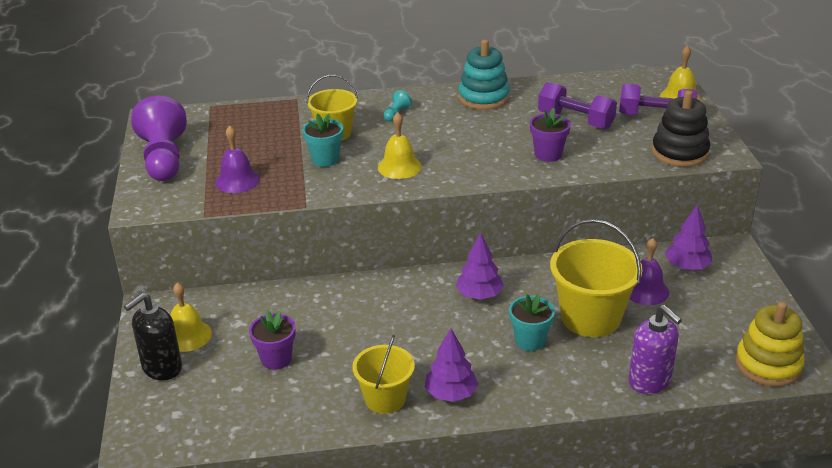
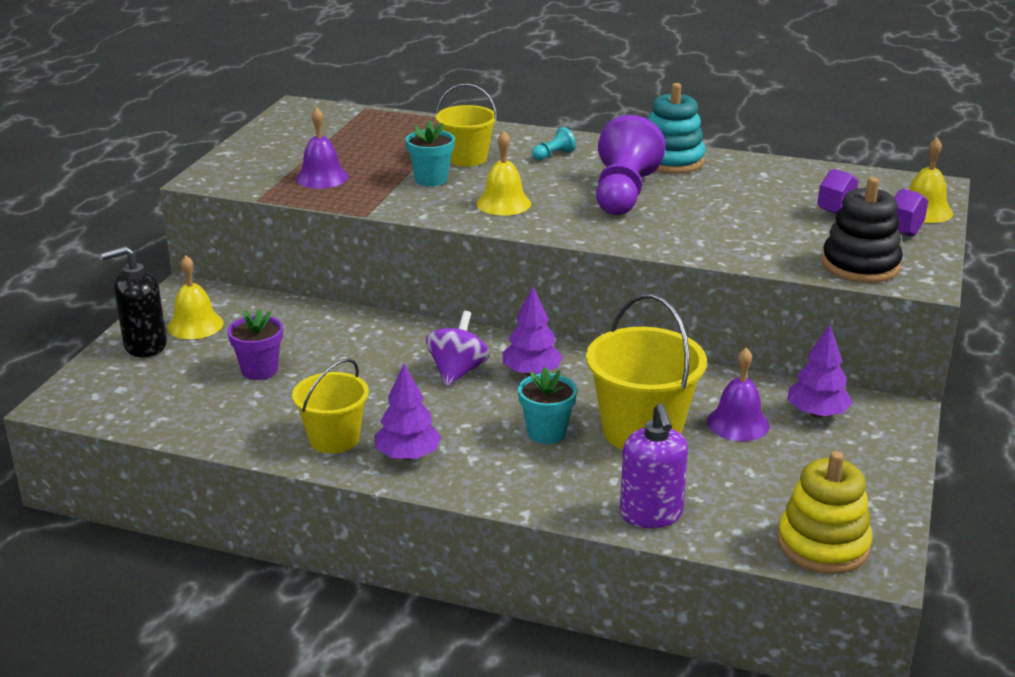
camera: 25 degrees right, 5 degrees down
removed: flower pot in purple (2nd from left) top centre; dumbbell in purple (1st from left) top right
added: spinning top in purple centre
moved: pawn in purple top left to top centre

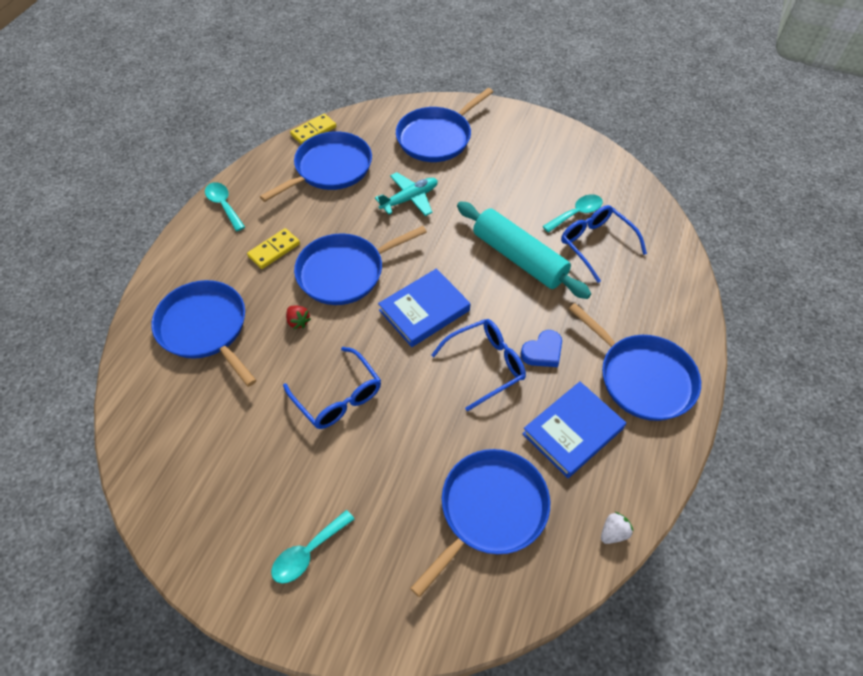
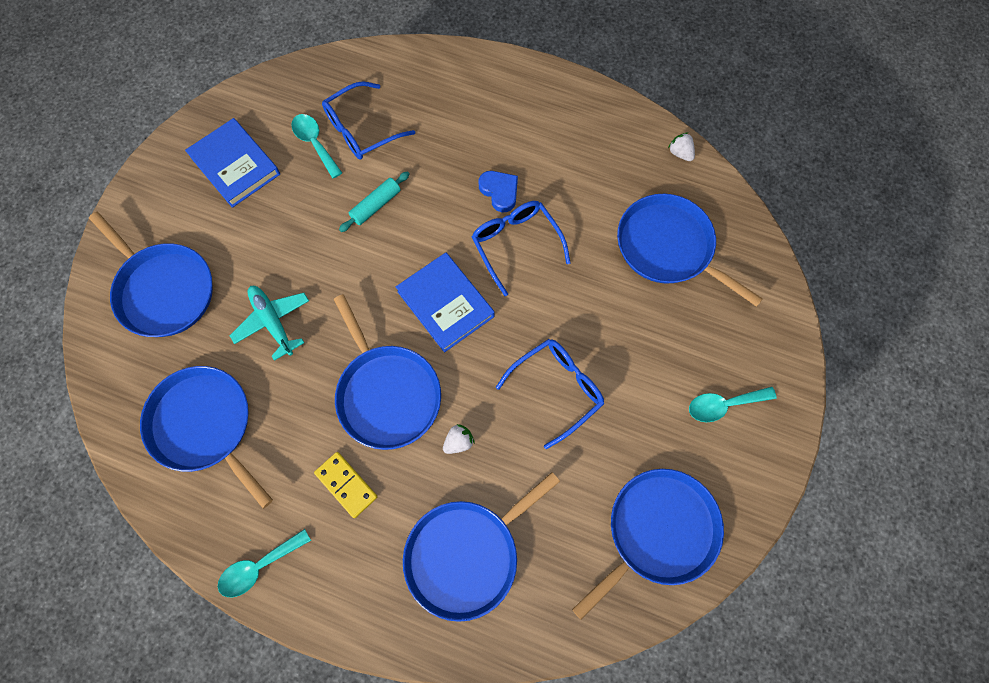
camera: 90 degrees left, 15 degrees up
removed: domino in yellow (2nd from left) top centre
moved: book in blue (2nd from left in the first image) centre to book in blue (1st from left) top left; pan in blue (6th from left in the first image) middle right to pan in blue (5th from left) bottom centre
recoloured: strawberry in red centre to strawberry in white (1st from left) centre
turned: spoon in turquoise (2nd from left in the first image) bottom centre = middle right 120 degrees clockwise
resized: rolling pin in turquoise centre = top centre x0.49

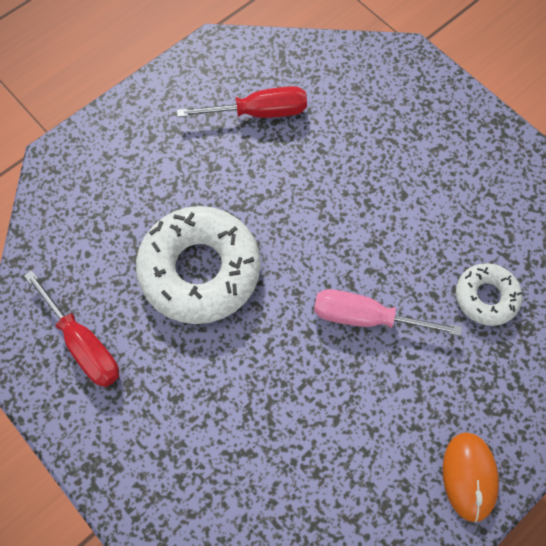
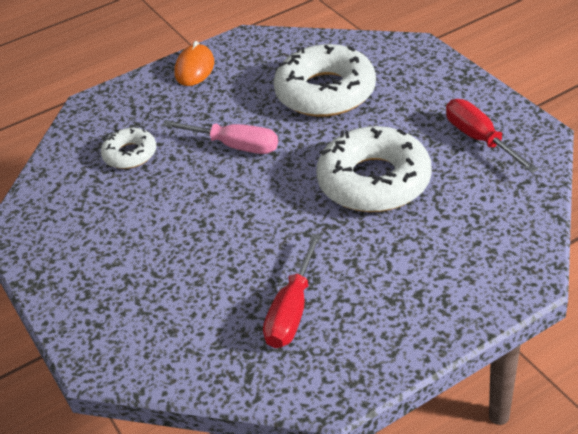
camera: 165 degrees left, 25 degrees down
added: donut in white (2nd from left) top centre
turned: screwdriver in red (2nd from left in the first image) top centre = bottom centre 75 degrees counterclockwise

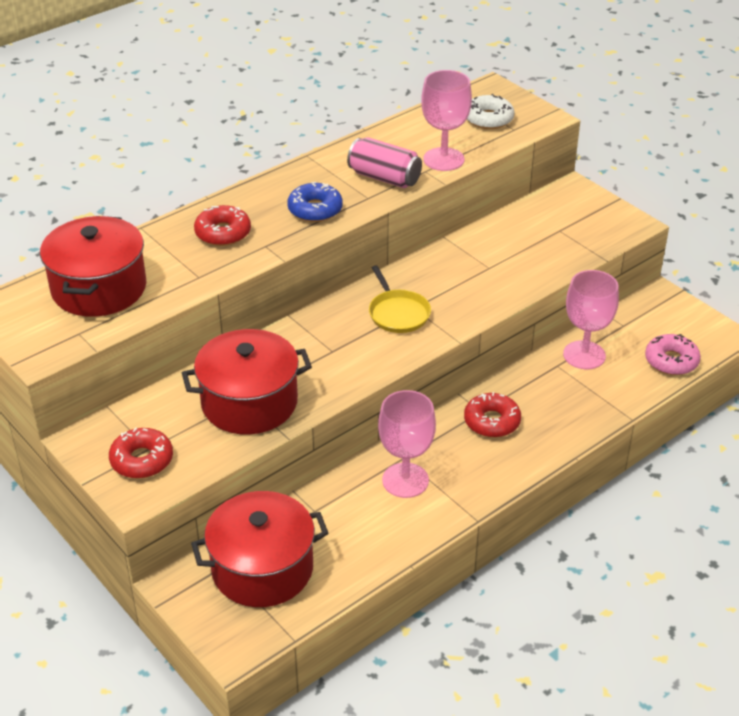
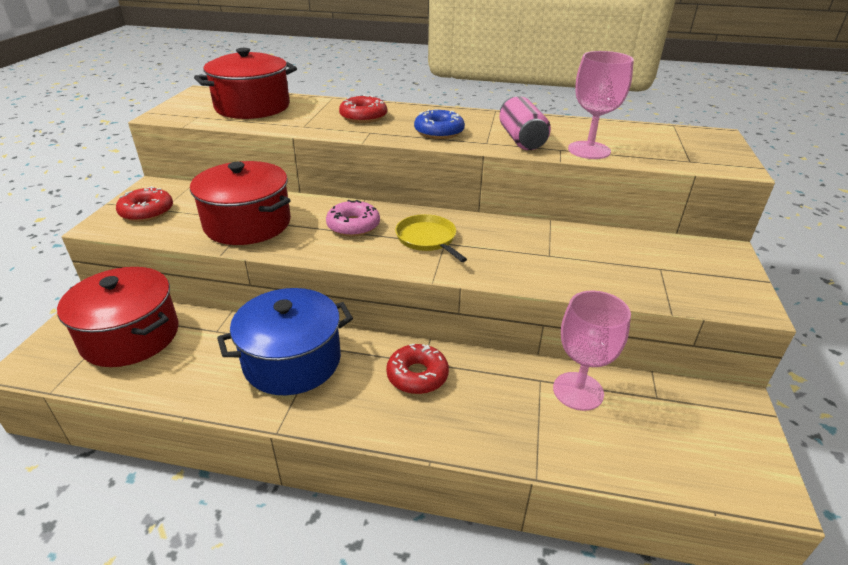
camera: 50 degrees right, 5 degrees down
removed: donut in white top centre
moved: donut in pink middle right to centre
replaced: goblet in pink (1st from left) centre to pot in blue centre
turned: pan in yellow centre = centre 120 degrees clockwise

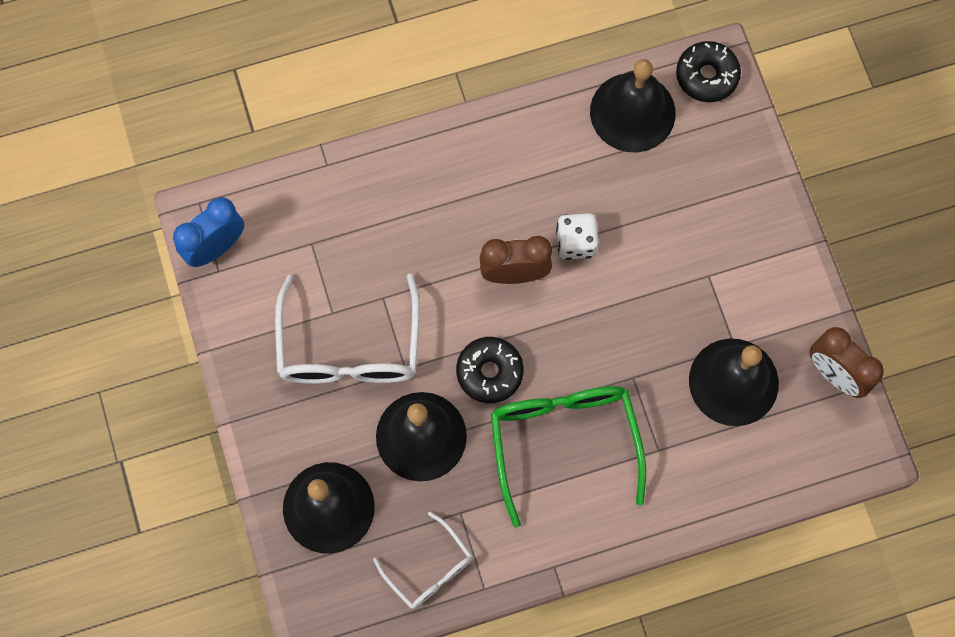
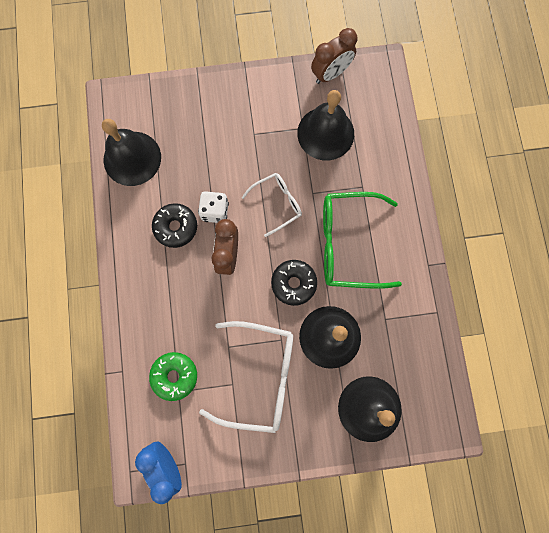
camera: 80 degrees left, 5 degrees up
added: donut in green bottom left
moved: donut in black (2nd from left in the first image) top right to donut in black (1st from left) middle left; glasses in white (2nd from left) bottom centre to centre

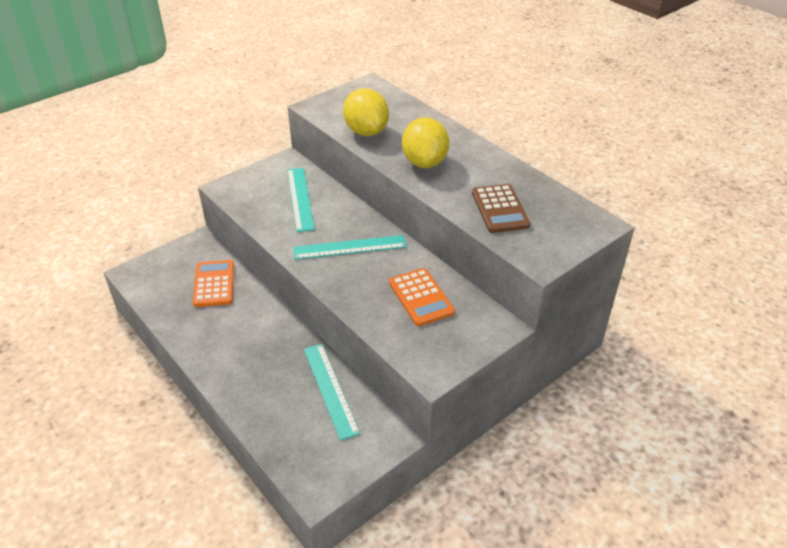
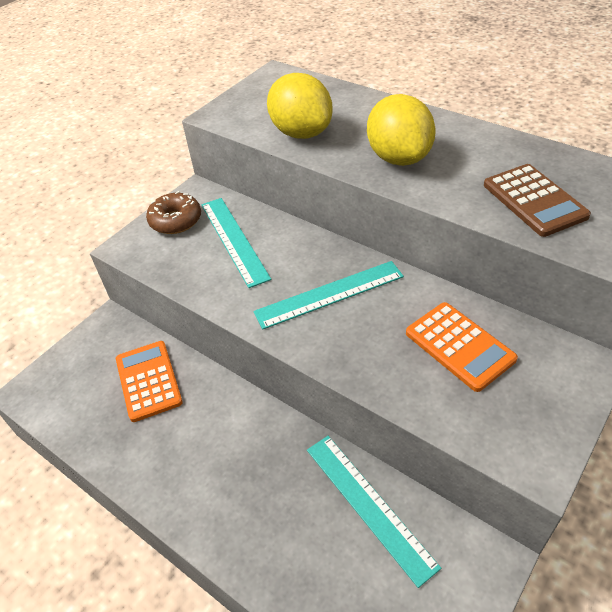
camera: 10 degrees left, 5 degrees up
added: donut in brown middle left

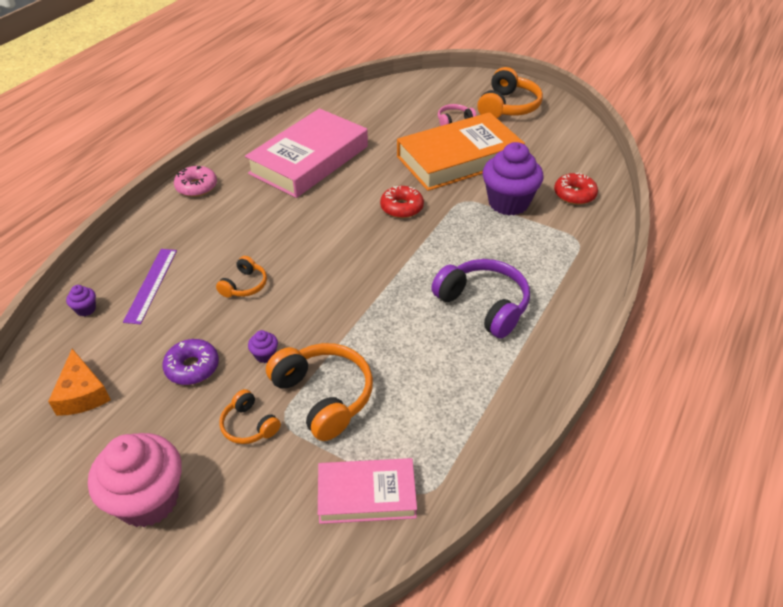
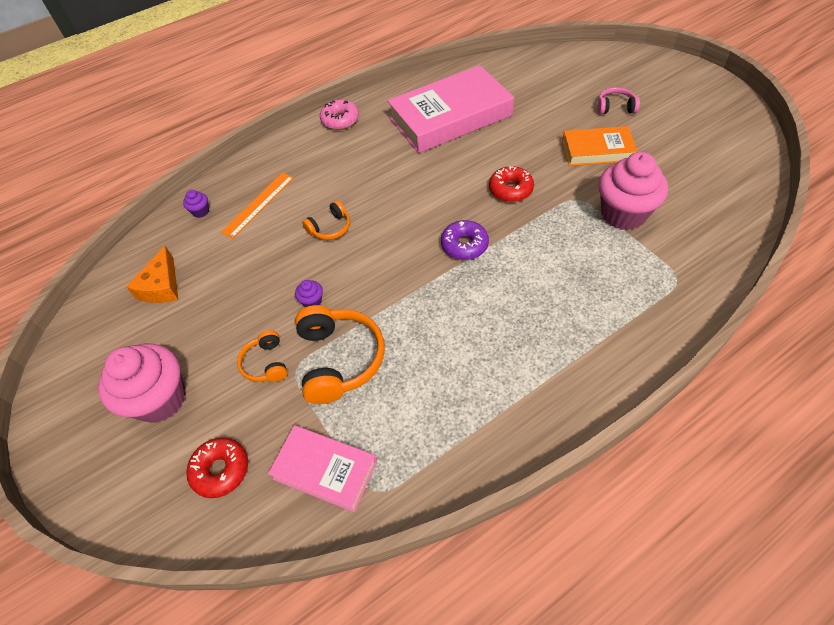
camera: 30 degrees right, 10 degrees up
removed: headphones in purple centre; headphones in orange (4th from left) top centre
moved: donut in red (2nd from left in the first image) top right to donut in red (1st from left) bottom left; donut in purple middle left to centre
recoloured: ruler in purple middle left to ruler in orange top left; cupcake in purple (3rd from left) top centre to cupcake in pink (2nd from left) top right
resized: book in orange top centre = top right x0.56

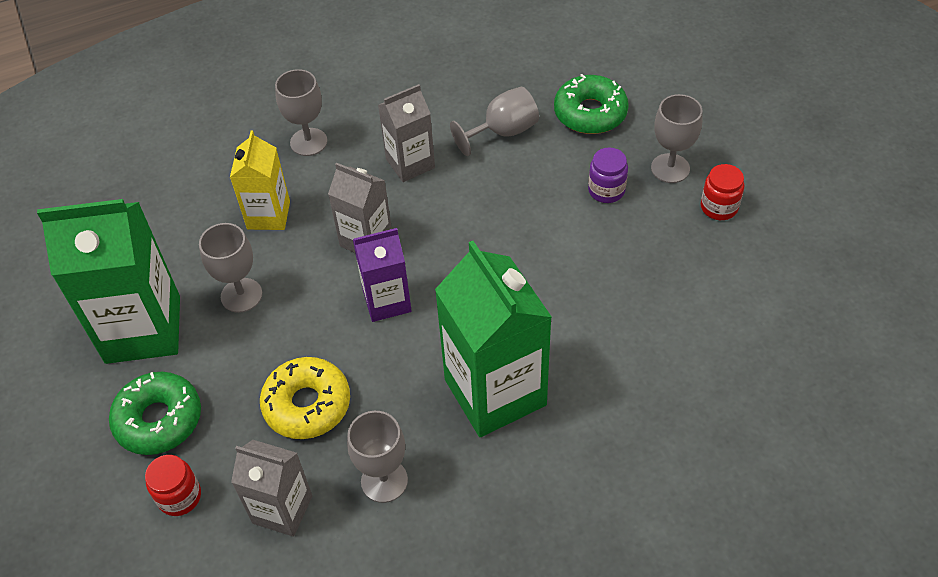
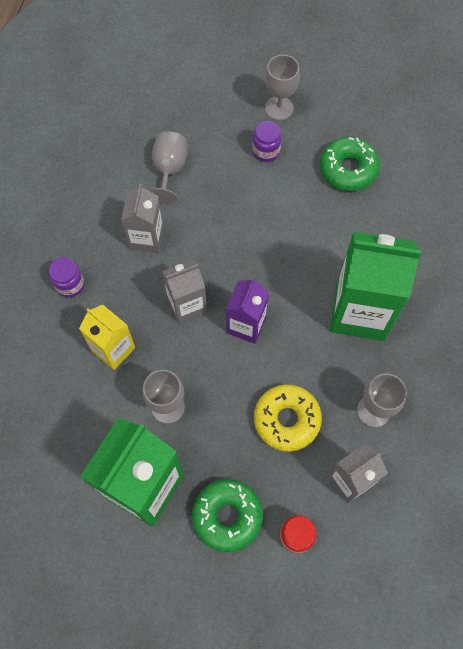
camera: 55 degrees left, 15 degrees up
removed: jar in red (2nd from left) top right
moved: donut in green (2nd from left) top centre to top right
replaced: goblet in grey (2nd from left) top left to jar in purple (1st from left) middle left

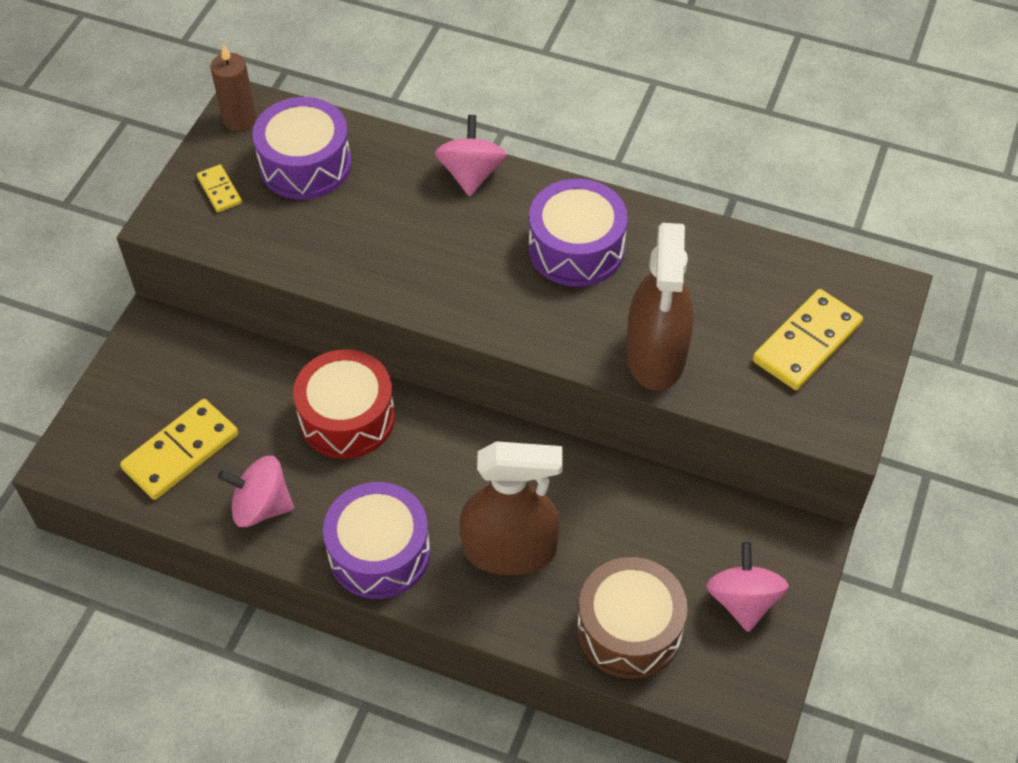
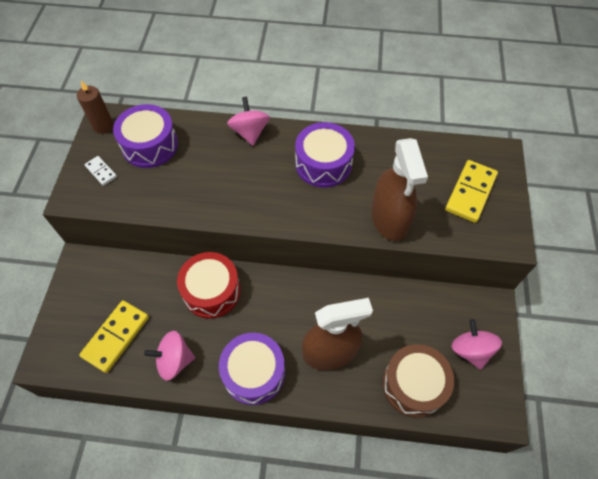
camera: 15 degrees left, 5 degrees up
recoloured: domino in yellow (2nd from left) top left to domino in white middle left

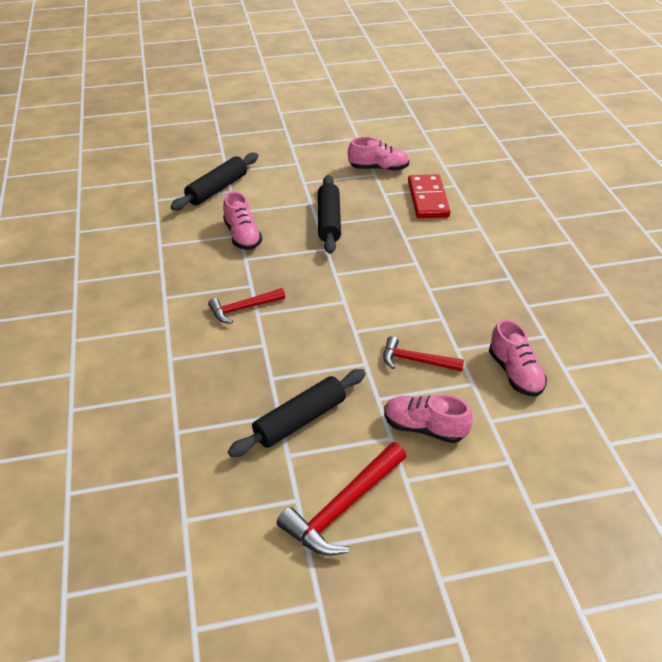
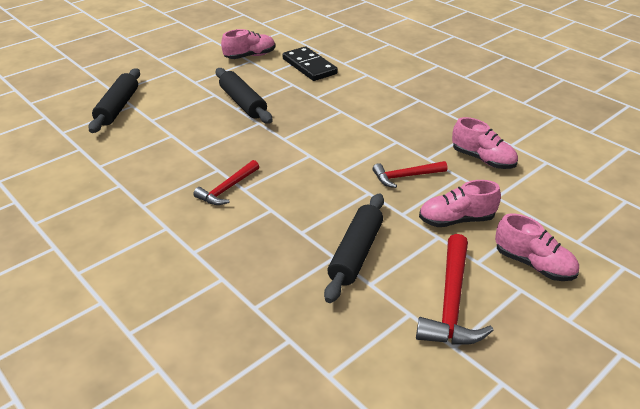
camera: 30 degrees left, 5 degrees down
moved: shoe in pink (1st from left in the first image) top centre to shoe in pink (4th from left) middle right
recoloured: domino in red top centre to domino in black top centre

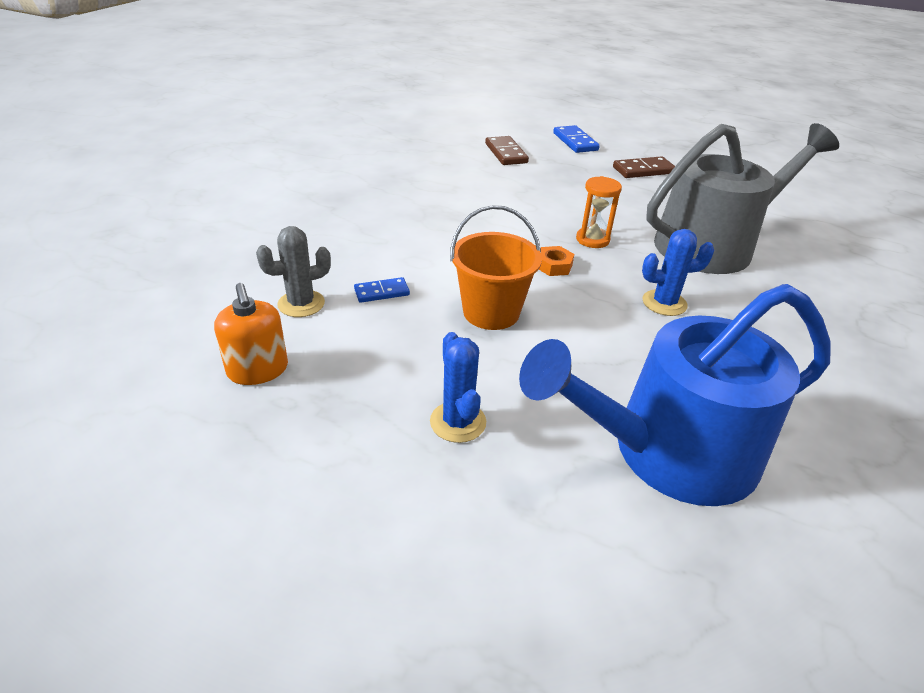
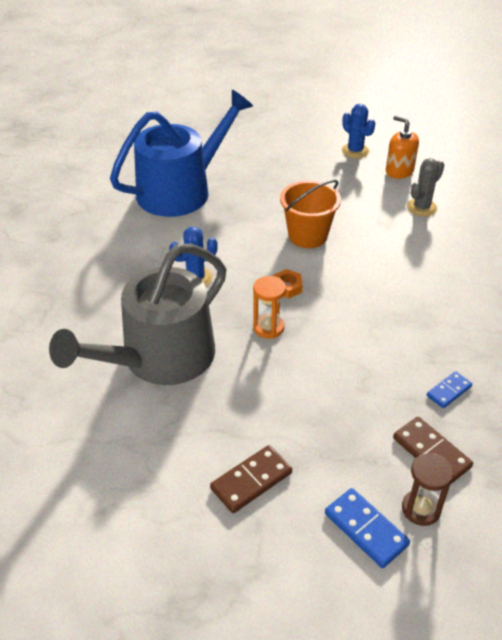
camera: 160 degrees right, 5 degrees up
added: hourglass in brown bottom right
moved: cactus in blue (1st from left in the first image) centre to cactus in blue (2nd from left) top right; domino in blue (1st from left in the first image) centre to domino in blue (2nd from left) middle right

